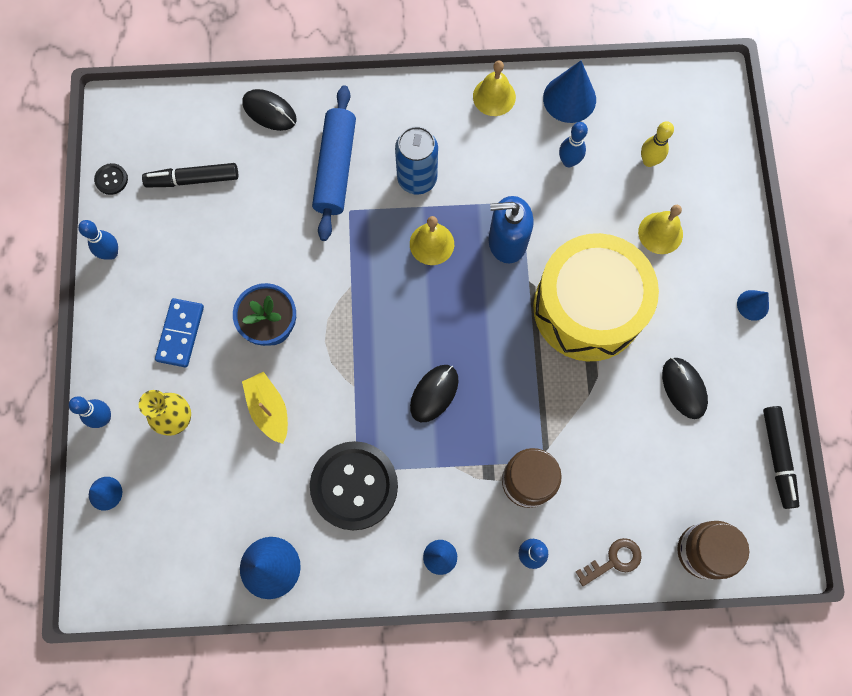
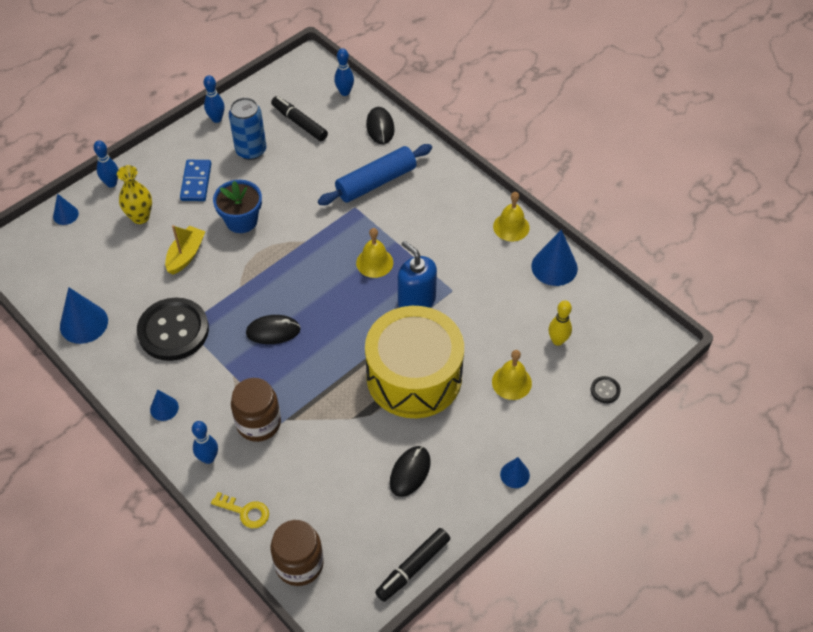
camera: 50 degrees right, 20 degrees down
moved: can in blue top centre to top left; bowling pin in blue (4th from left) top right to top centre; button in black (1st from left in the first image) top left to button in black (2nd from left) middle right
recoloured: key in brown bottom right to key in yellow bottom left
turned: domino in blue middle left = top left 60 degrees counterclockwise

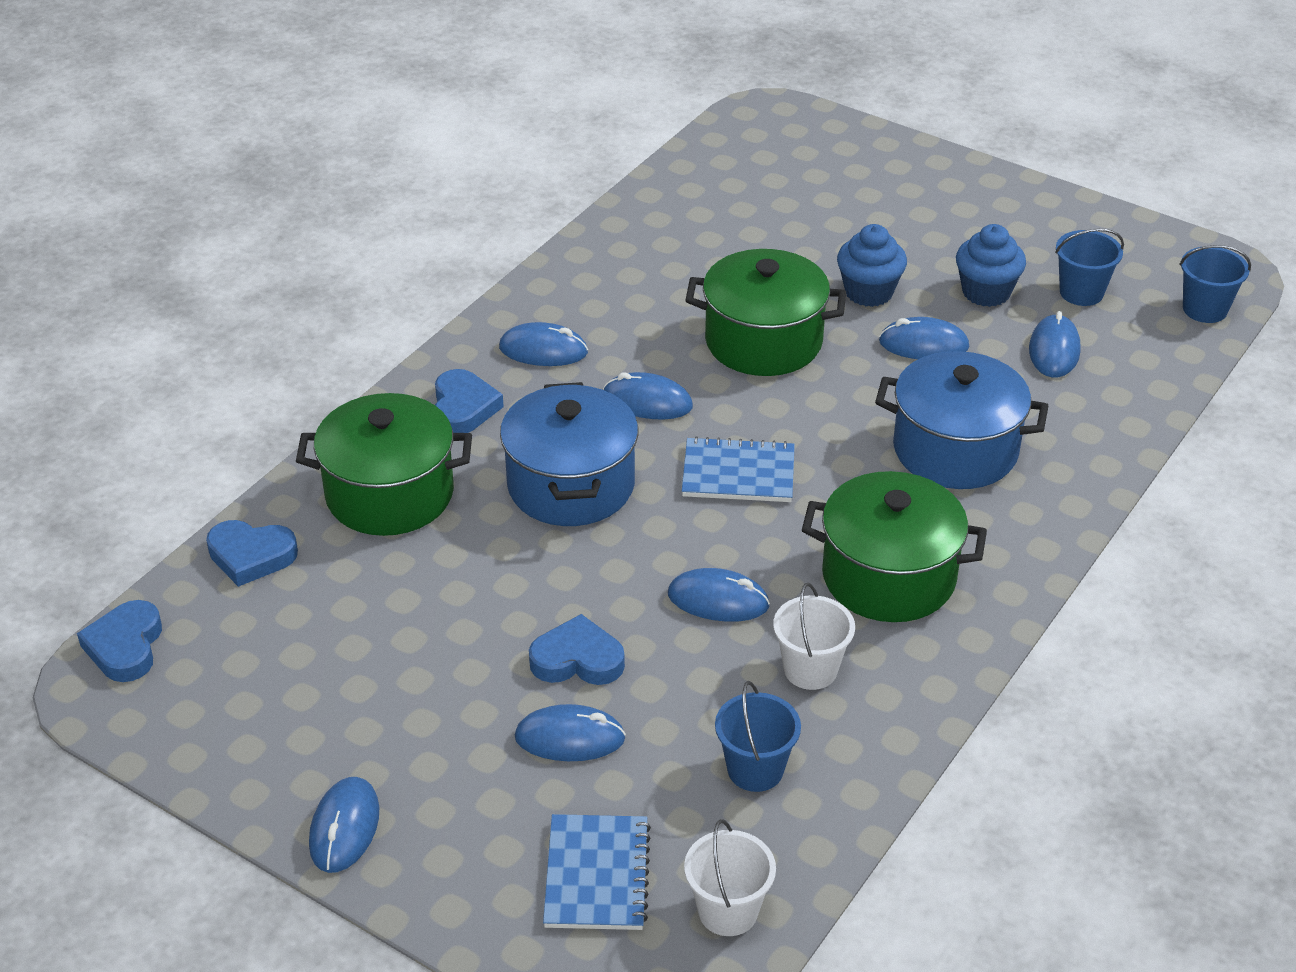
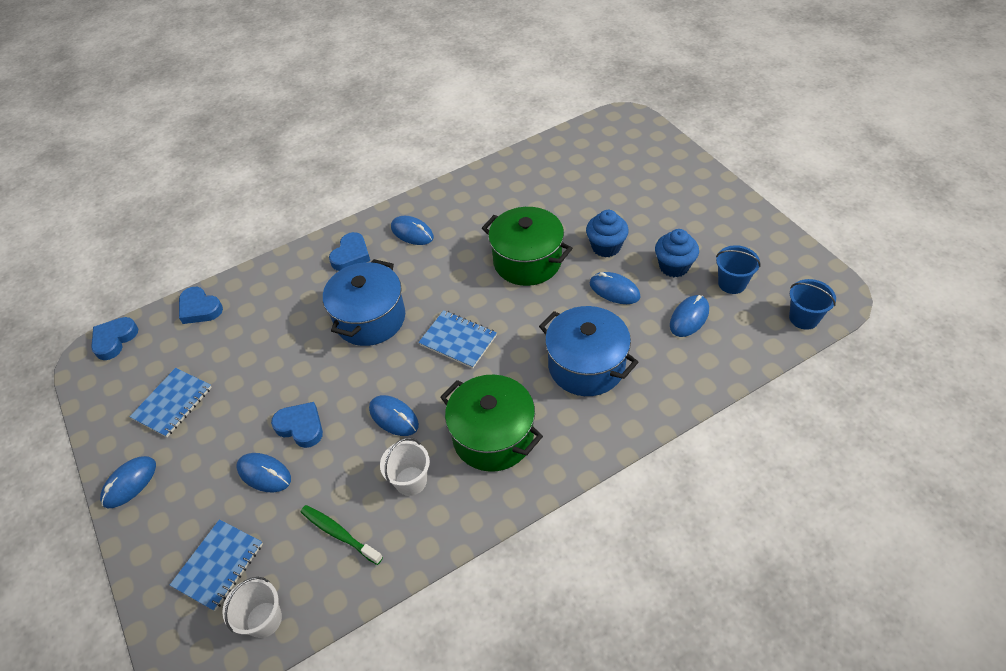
camera: 30 degrees right, 10 degrees up
removed: pot in green (1st from left) middle left; mouse in blue (4th from left) centre
added: notebook in blue (1st from left) middle left
replaced: bucket in blue (1st from left) bottom centre to toothbrush in green bottom centre

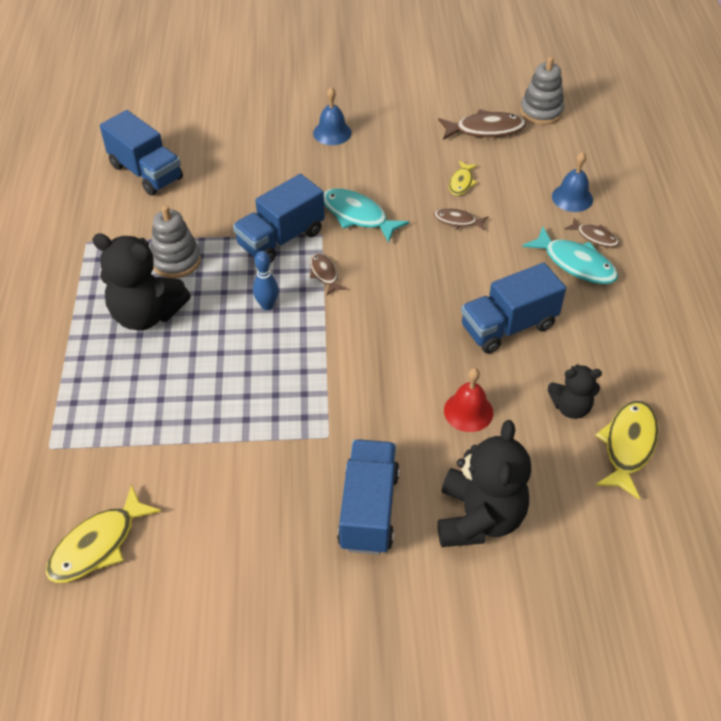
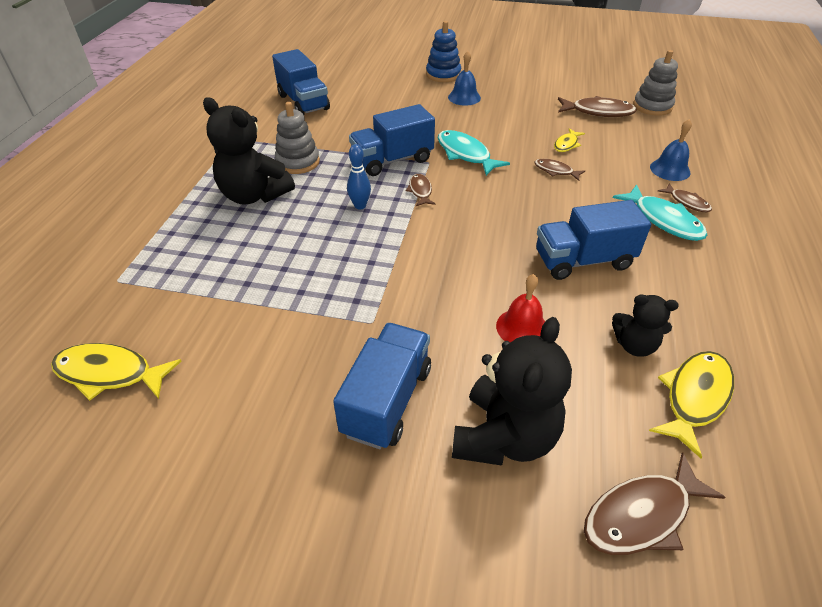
camera: 15 degrees right, 5 degrees down
added: stacking toy in blue top centre; fish in brown (4th from left) bottom right
turned: fish in yellow (1st from left) bottom left = middle left 45 degrees clockwise

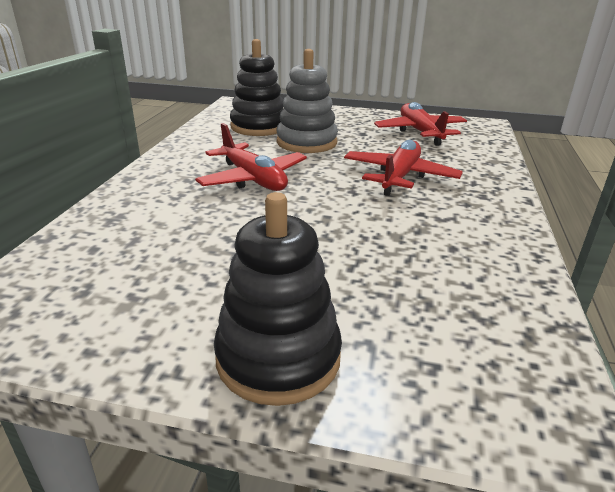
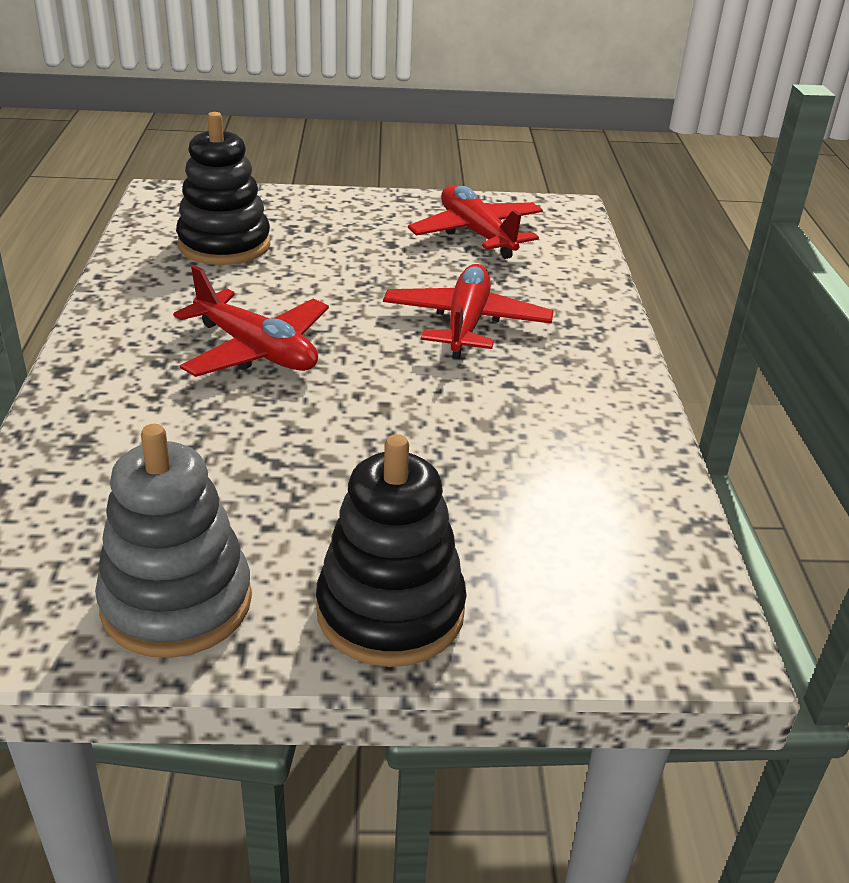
camera: 15 degrees left, 5 degrees up
moved: stacking toy in grey top centre to middle left

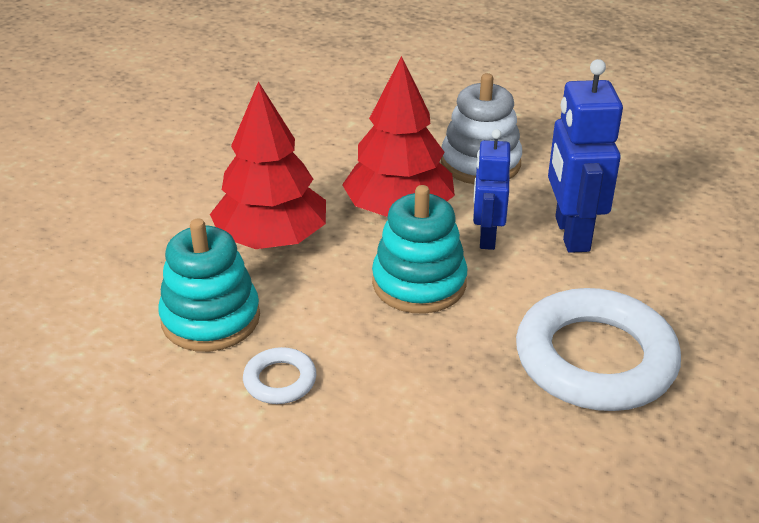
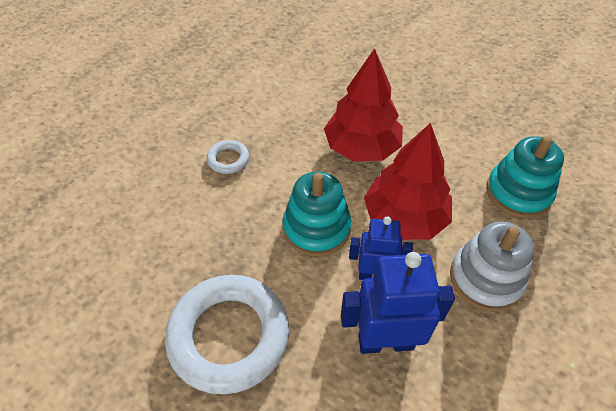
camera: 90 degrees right, 15 degrees up
moved: stacking toy in turquoise (1st from left in the first image) middle left to stacking toy in turquoise (2nd from left) middle right

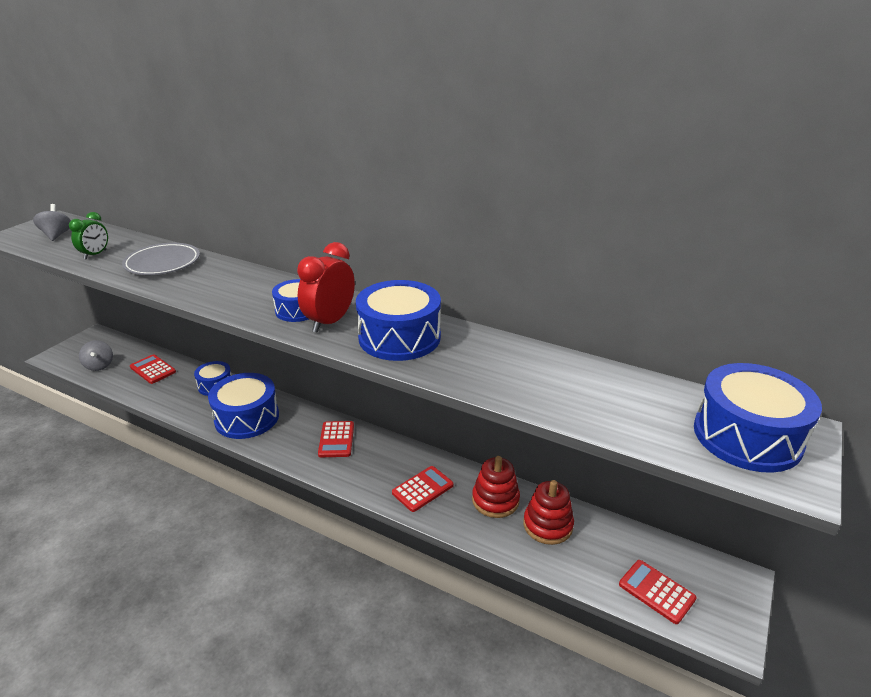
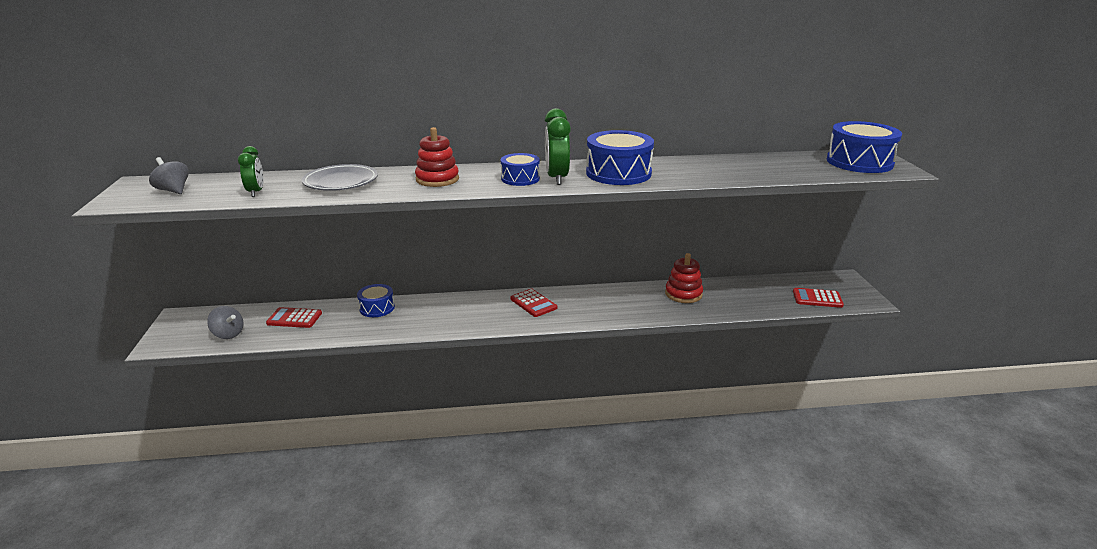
camera: 35 degrees left, 5 degrees down
removed: drum in blue (2nd from left) middle left; calculator in red (3rd from left) bottom centre
moved: stacking toy in red (2nd from left in the first image) bottom centre to stacking toy in red (1st from left) top centre
recoloured: clock in red centre to clock in green (2nd from left) top centre

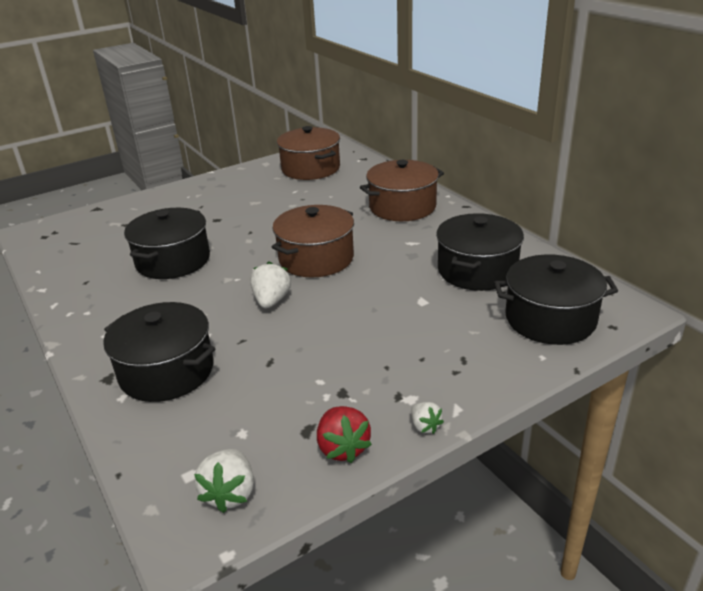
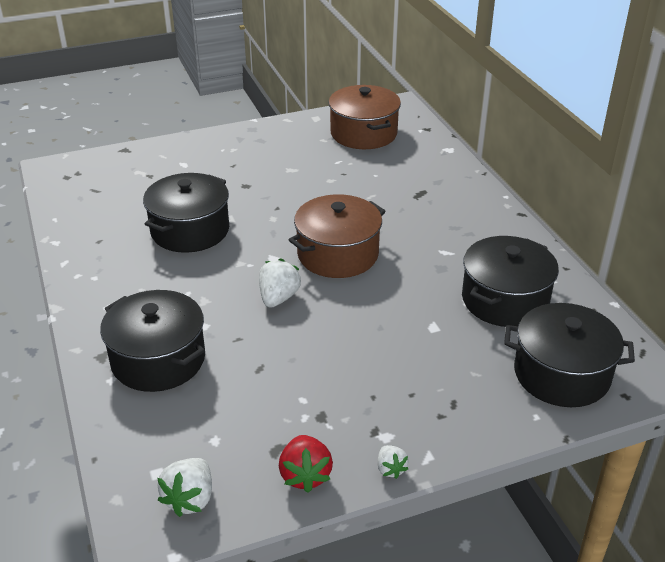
camera: 10 degrees right, 5 degrees up
removed: pot in brown (3rd from left) top centre

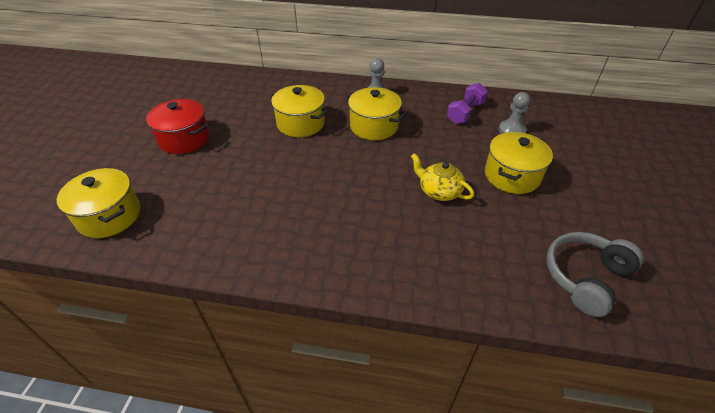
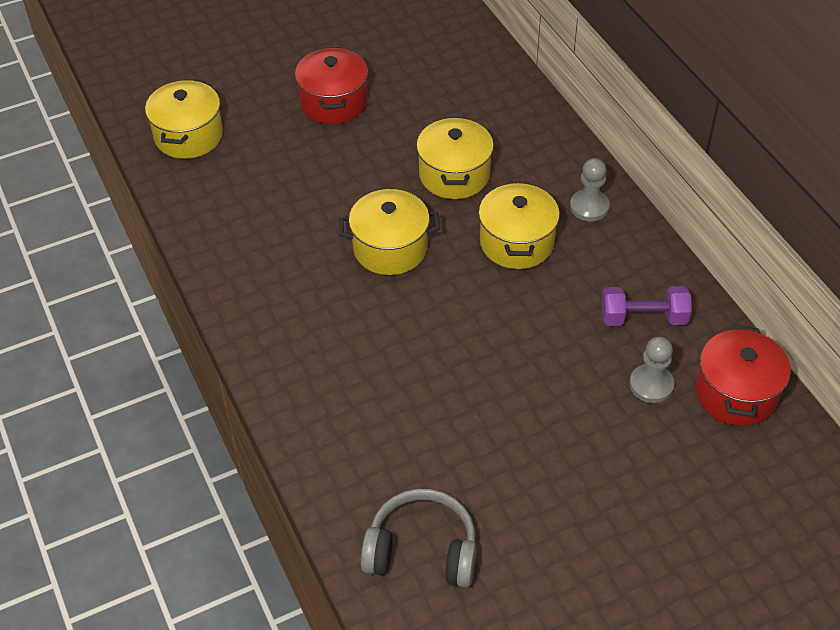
camera: 55 degrees right, 5 degrees up
removed: teapot in yellow centre
added: pot in red (2nd from left) middle right
moved: pot in yellow (4th from left in the first image) middle right to pot in yellow (2nd from left) centre

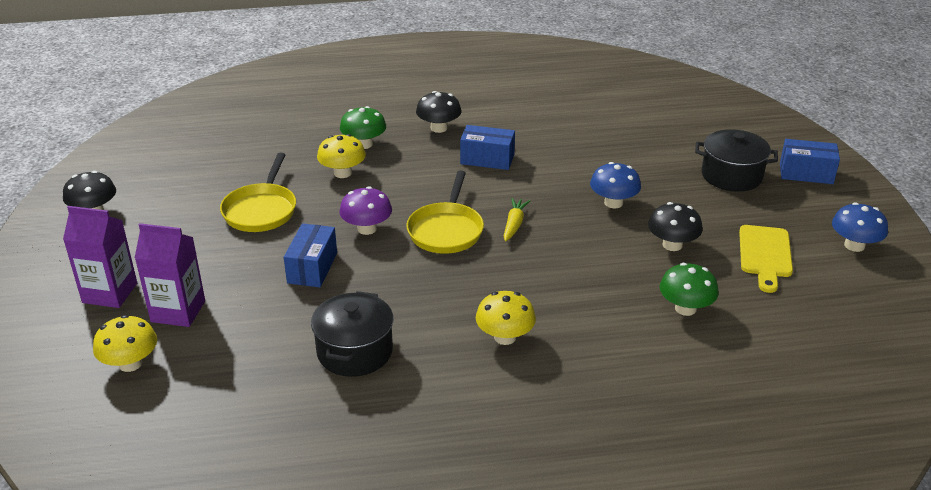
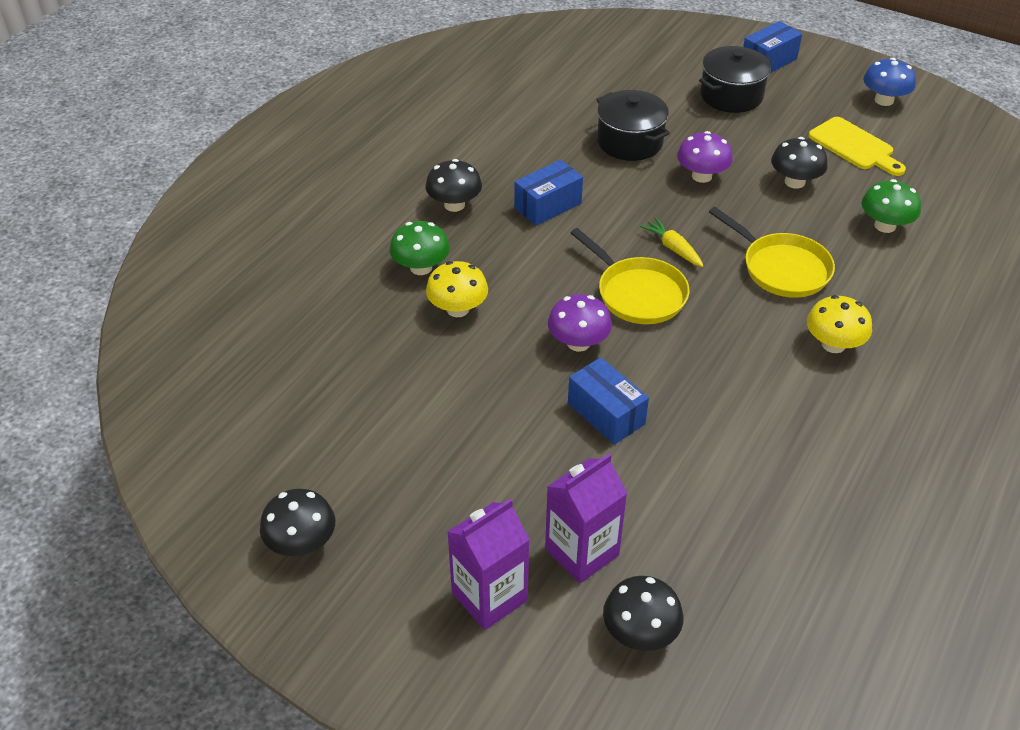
camera: 50 degrees left, 10 degrees up
moved: pot in black (1st from left) bottom centre to top centre; pan in yellow (1st from left in the first image) middle left to pan in yellow (2nd from left) middle right
recoloured: mushroom in yellow (1st from left) bottom left to mushroom in black (3rd from left) bottom centre; mushroom in blue (1st from left) centre to mushroom in purple (2nd from left) top right

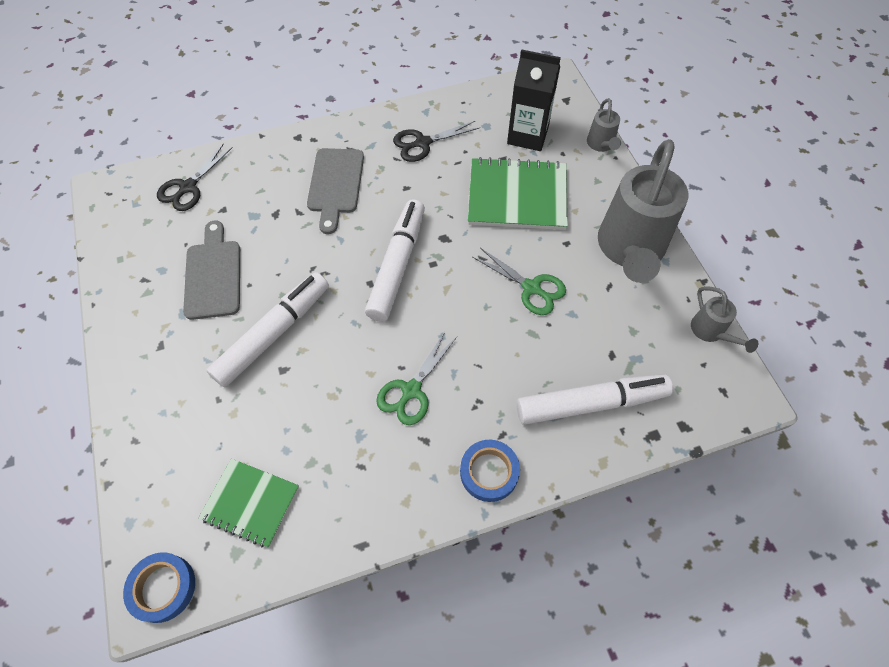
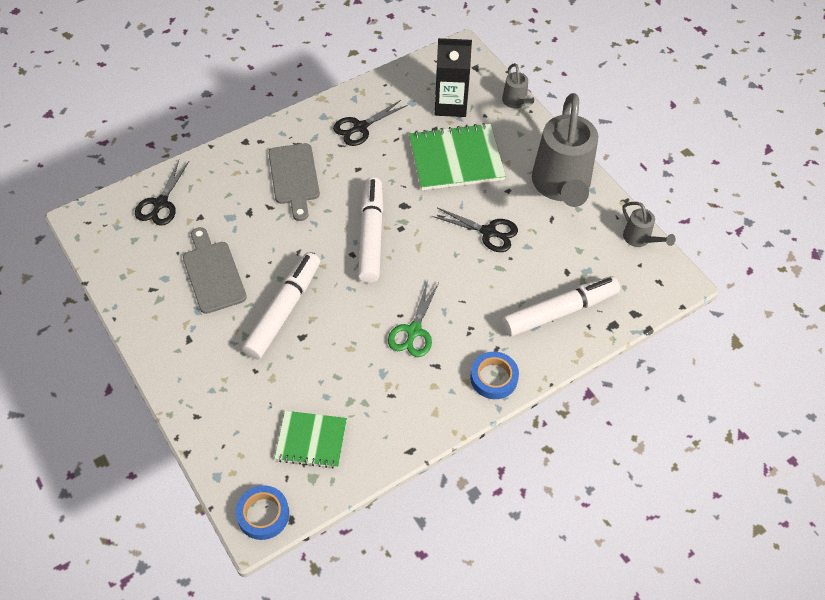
camera: 15 degrees left, 5 degrees down
recoloured: scissors in green (2nd from left) centre to scissors in black (3rd from left) centre

